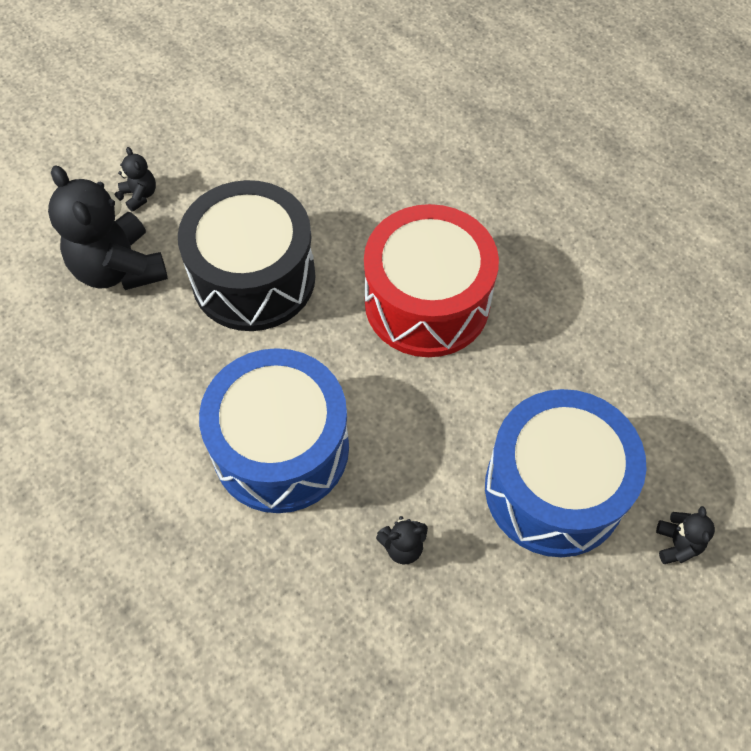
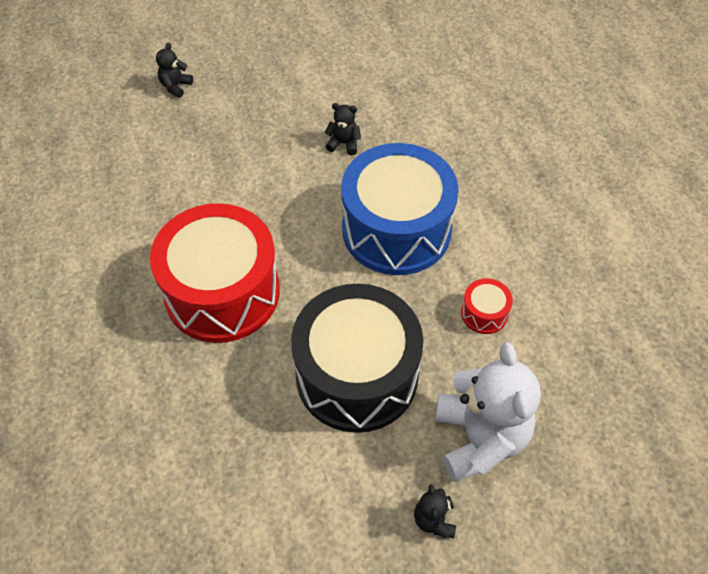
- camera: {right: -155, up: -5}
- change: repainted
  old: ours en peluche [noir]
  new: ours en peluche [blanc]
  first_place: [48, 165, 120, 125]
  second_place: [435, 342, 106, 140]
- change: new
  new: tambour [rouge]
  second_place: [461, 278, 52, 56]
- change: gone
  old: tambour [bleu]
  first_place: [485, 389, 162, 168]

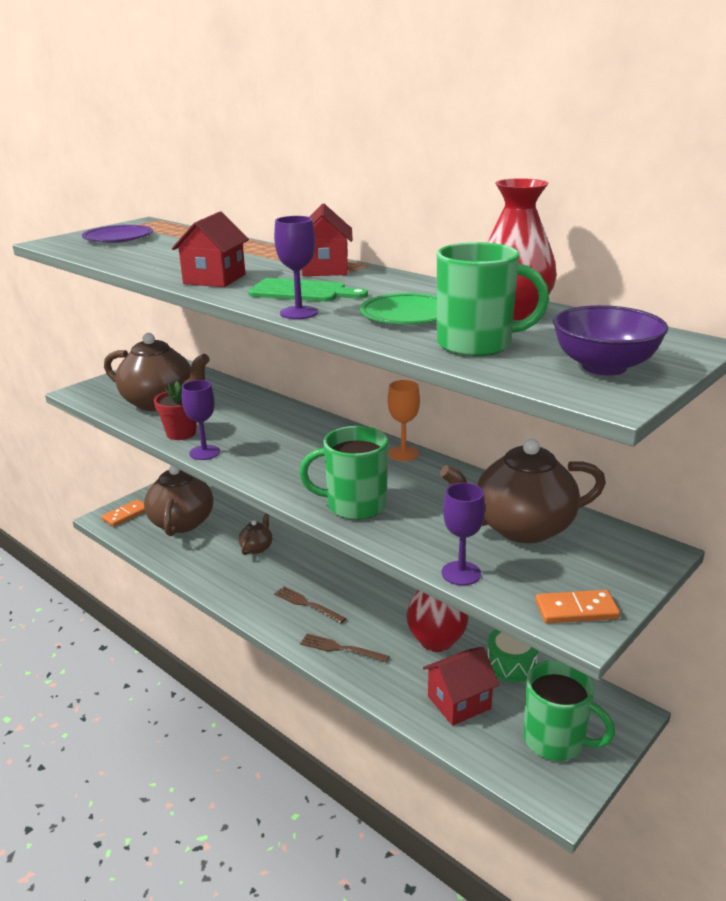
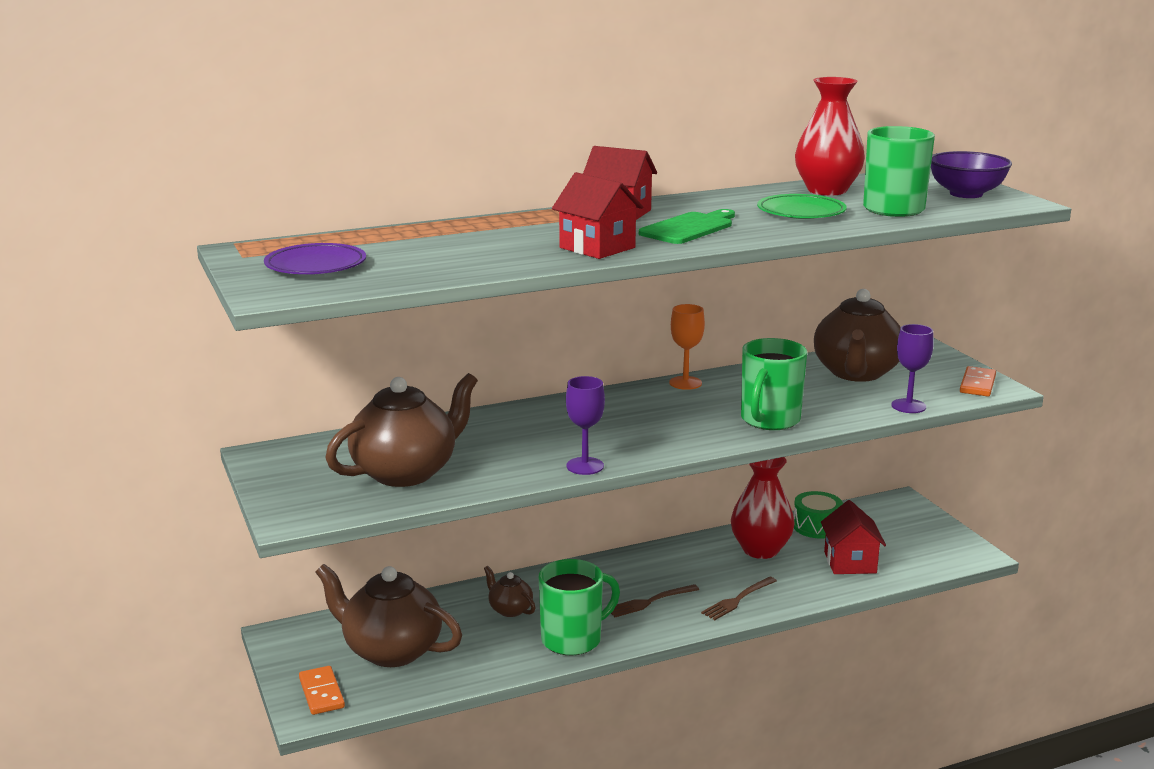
- camera: {right: -65, up: -5}
- change: shifted
  old: tasse [vert]
  first_place: [523, 660, 92, 101]
  second_place: [539, 559, 81, 97]
- change: gone
  old: pot de fleurs [rouge]
  first_place: [154, 381, 43, 59]
- change: gone
  old: verre à pied [violet]
  first_place: [274, 216, 44, 103]

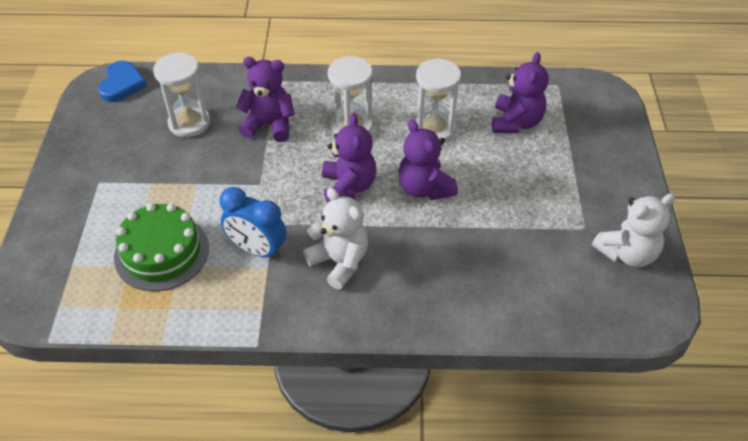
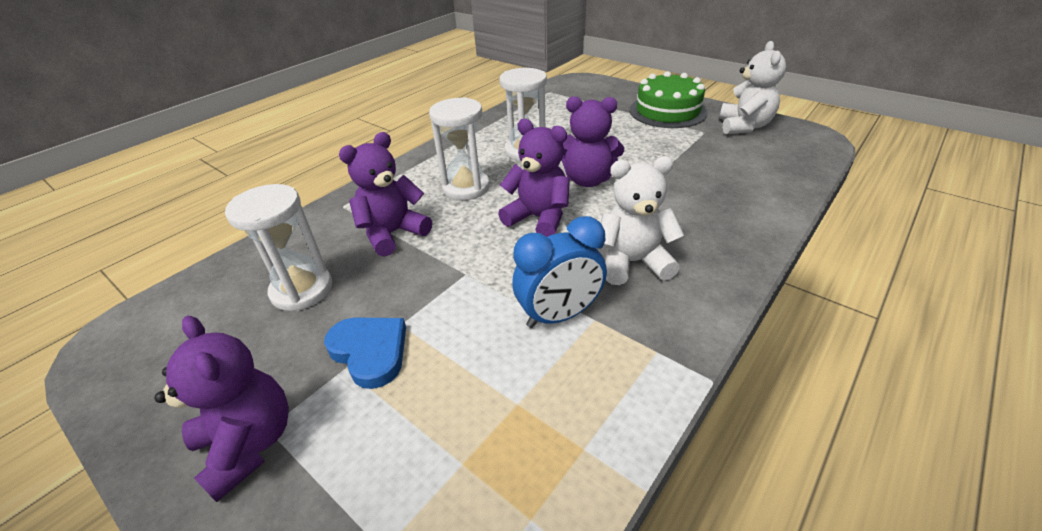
- camera: {right: -50, up: -10}
- change: shifted
  old: ours en peluche [violet]
  first_place: [492, 52, 57, 81]
  second_place: [154, 316, 135, 186]
- change: shifted
  old: cœur [bleu]
  first_place: [98, 61, 49, 41]
  second_place: [324, 318, 82, 71]
- change: shifted
  old: gâteau [vert]
  first_place: [114, 203, 95, 88]
  second_place: [630, 71, 78, 57]

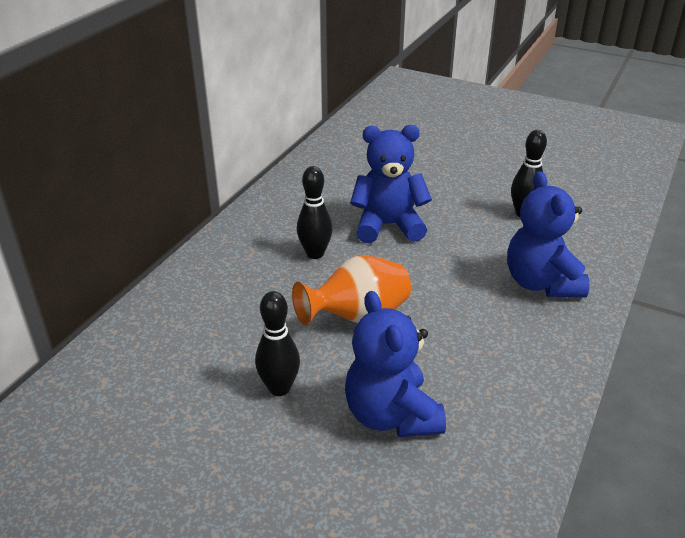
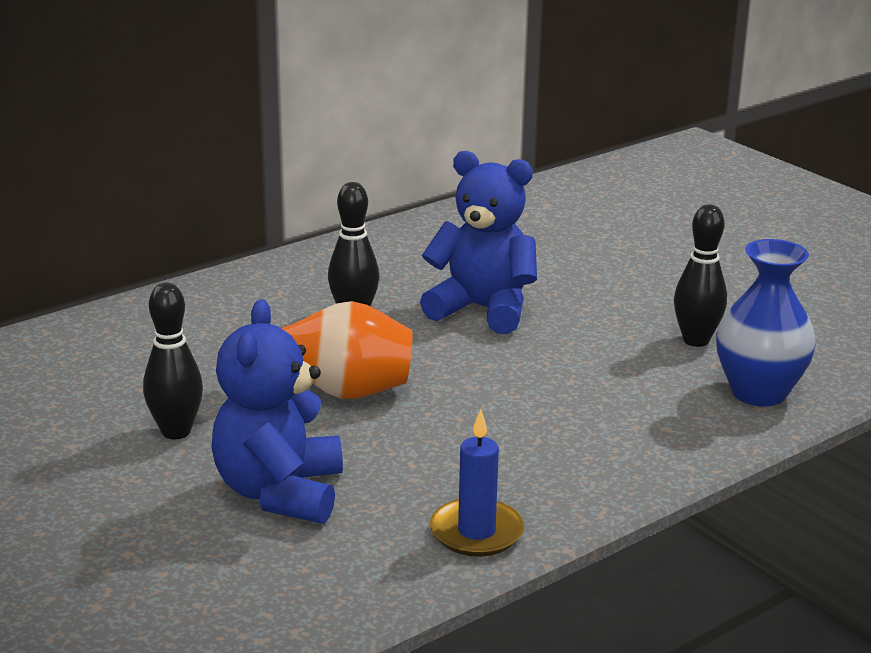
- camera: {right: 25, up: -10}
- change: new
  new: bougie [bleu]
  second_place: [430, 409, 94, 148]
- change: new
  new: vase [bleu]
  second_place: [716, 239, 100, 168]
- change: gone
  old: ours en peluche [bleu]
  first_place: [507, 171, 82, 127]

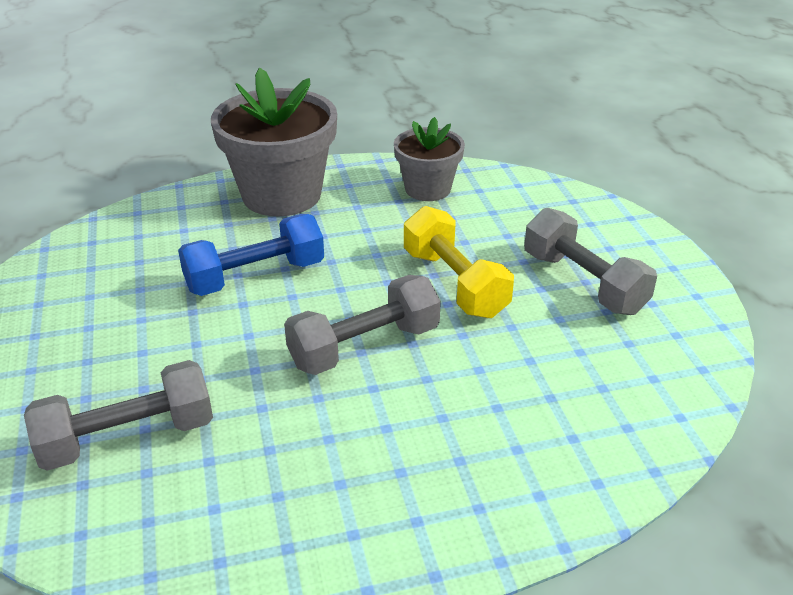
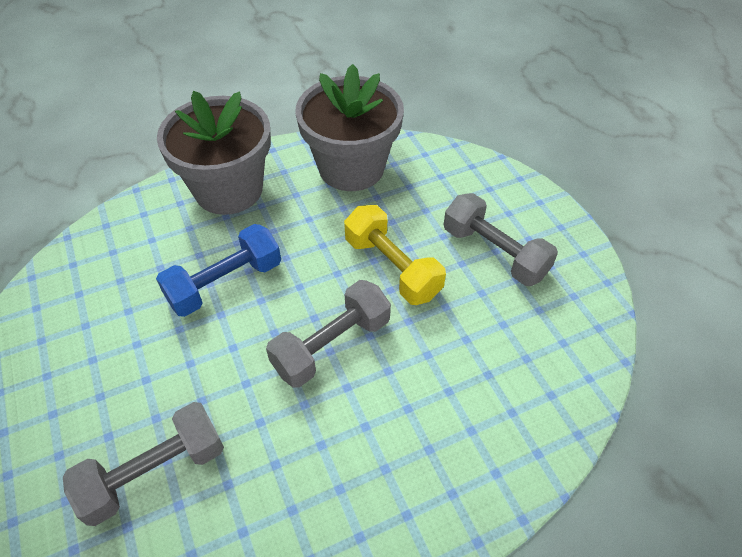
- camera: {right: -10, up: 15}
- change: scaled
  old: pot de fleurs [gris]
  first_place: [394, 117, 71, 84]
  second_place: [295, 64, 109, 127]
  factor: 1.7

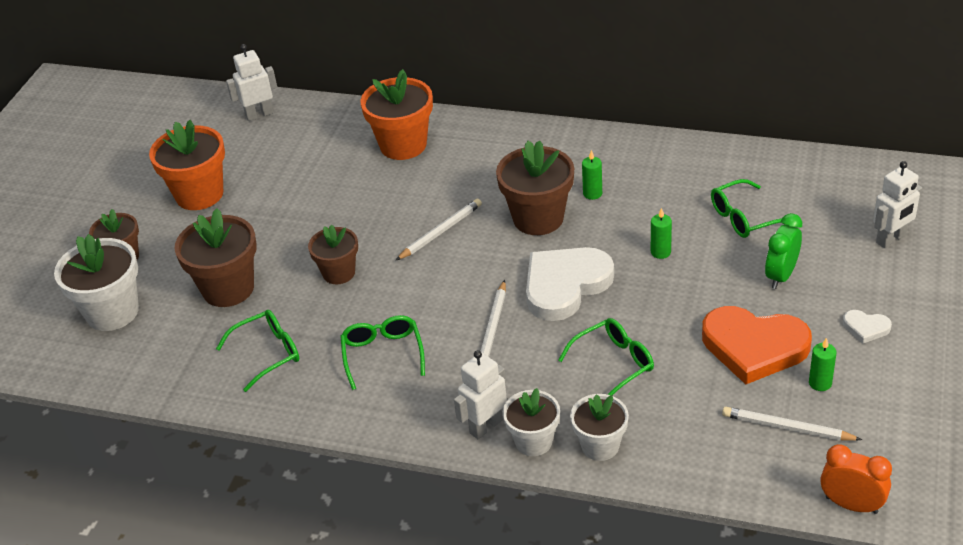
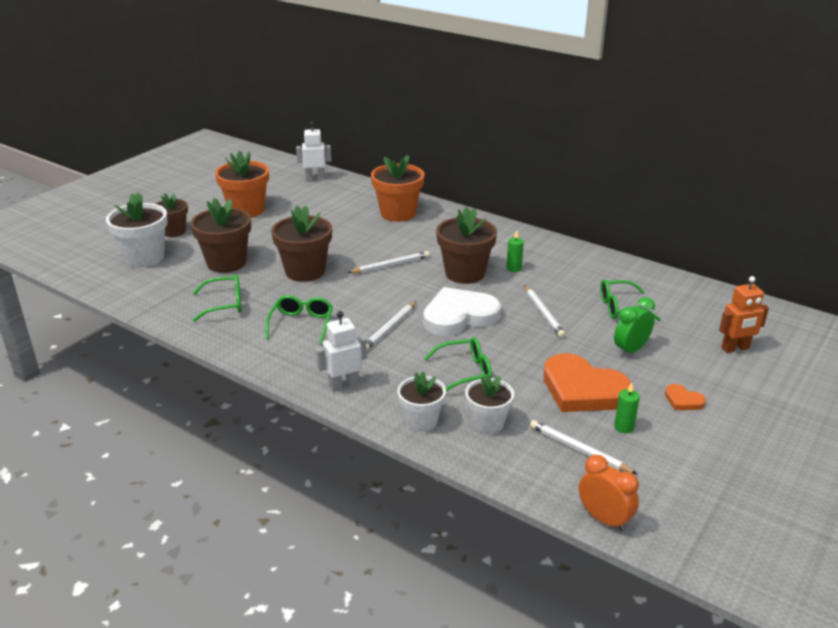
- camera: {right: 15, up: -10}
- change: scaled
  old: pot de fleurs [marron]
  first_place: [308, 224, 50, 60]
  second_place: [271, 205, 61, 77]
  factor: 1.59
- change: shifted
  old: pot de fleurs [blanc]
  first_place: [503, 388, 57, 68]
  second_place: [465, 374, 49, 60]
- change: swapped
  old: bougie [vert]
  new: crayon [blanc]
  first_place: [651, 208, 21, 51]
  second_place: [525, 286, 41, 52]
- change: repainted
  old: cœur [blanc]
  new: cœur [orange]
  first_place: [843, 310, 49, 34]
  second_place: [665, 384, 41, 26]
- change: repainted
  old: robot [blanc]
  new: robot [orange]
  first_place: [873, 161, 49, 87]
  second_place: [719, 276, 50, 77]

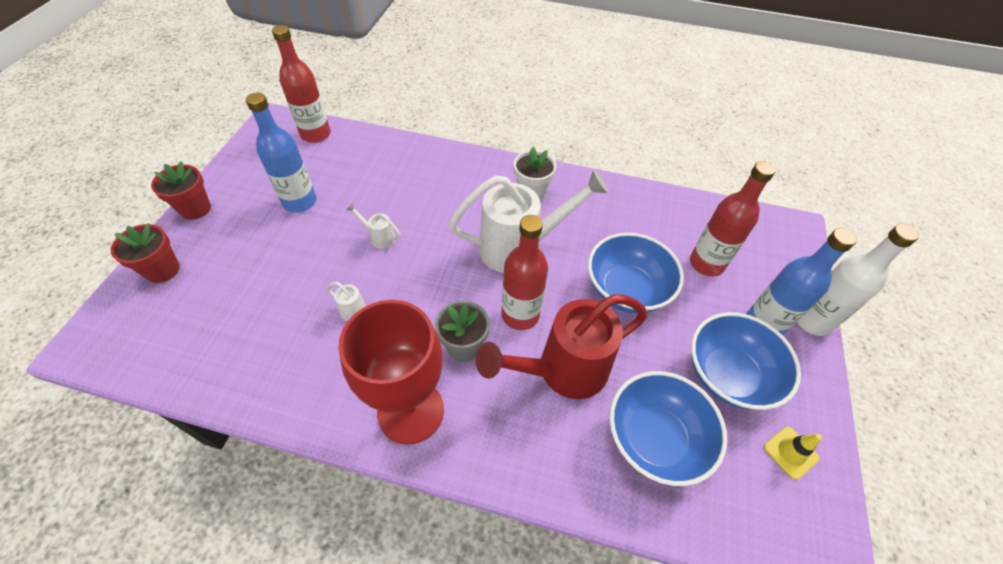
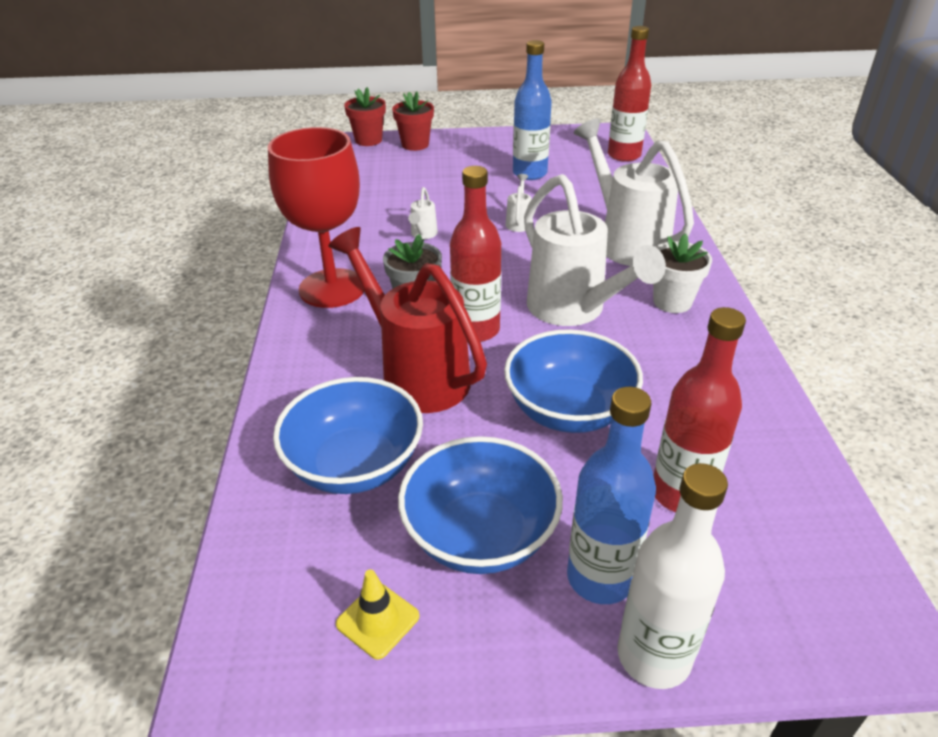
- camera: {right: 75, up: -15}
- change: shifted
  old: pot de fleurs [rouge]
  first_place: [151, 161, 60, 59]
  second_place: [344, 87, 42, 59]
- change: new
  new: arrosoir [blanc]
  second_place: [574, 118, 120, 148]

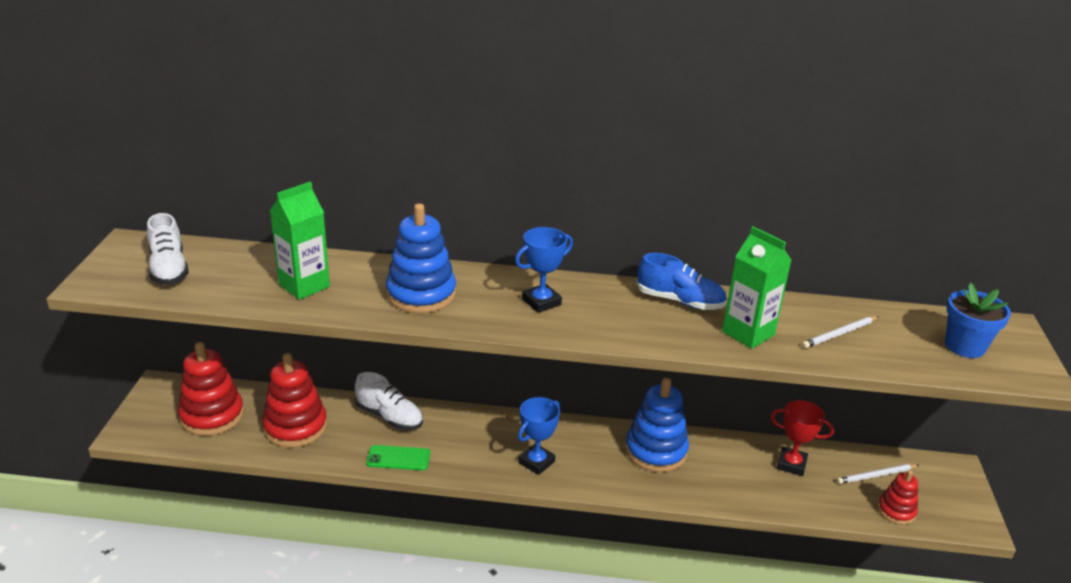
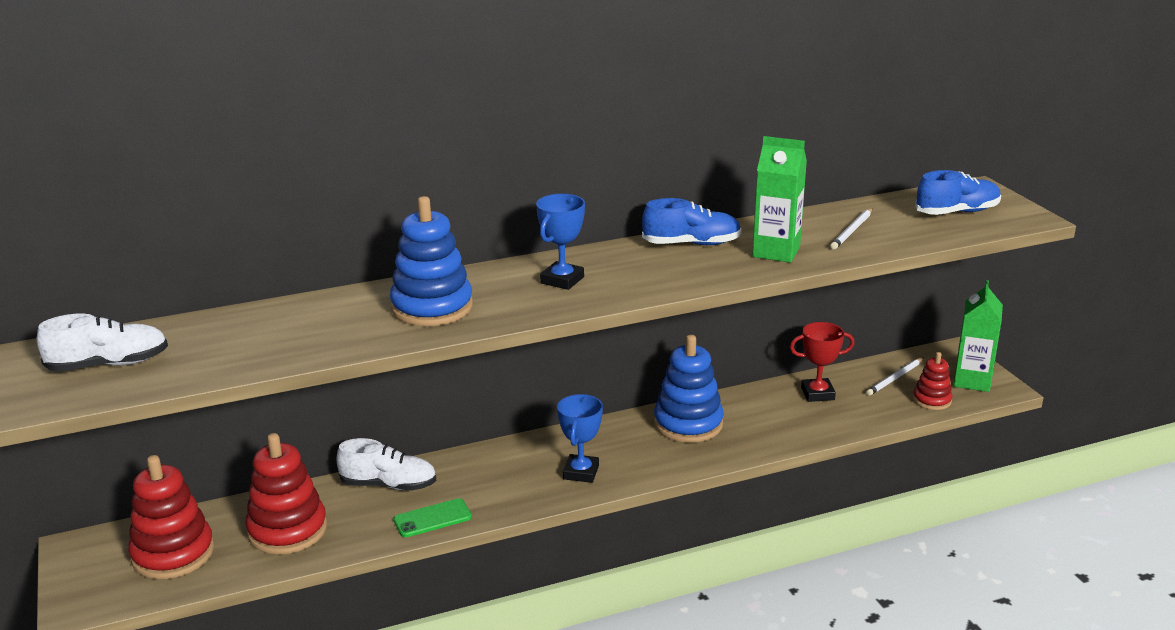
- camera: {right: -25, up: -5}
- change: rotated
  old: chaussure [blanc]
  first_place: [147, 213, 42, 72]
  second_place: [37, 314, 131, 58]
  degrees: -60
- change: swapped
  old: pot de fleurs [bleu]
  new: chaussure [bleu]
  first_place: [945, 283, 66, 75]
  second_place: [915, 170, 86, 45]
- change: shifted
  old: brique de lait [vert]
  first_place: [270, 182, 60, 118]
  second_place: [954, 280, 49, 112]

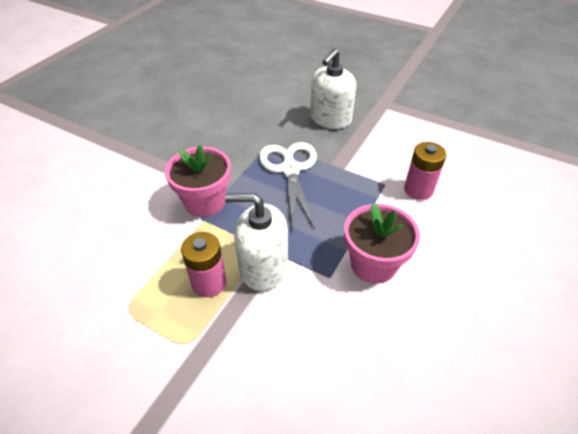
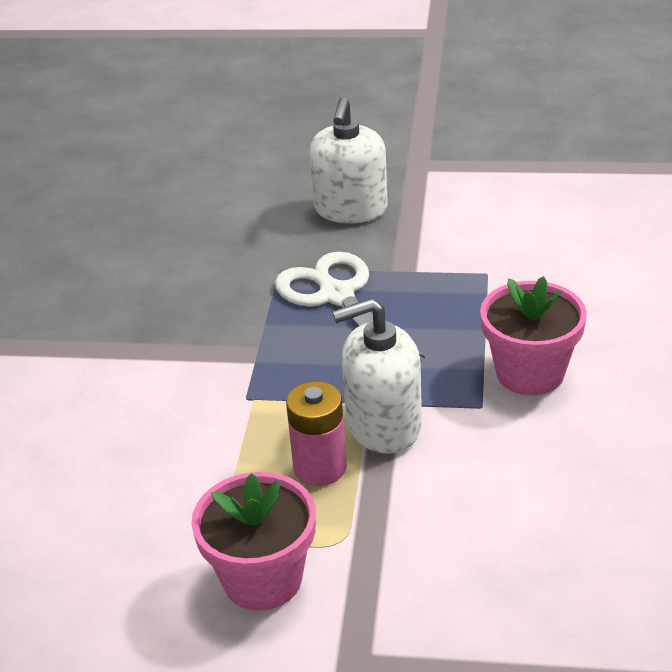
- camera: {right: -20, up: -10}
- change: shifted
  old: pot de fleurs [rose]
  first_place: [165, 145, 66, 72]
  second_place: [191, 472, 125, 139]
- change: gone
  old: pile [rose]
  first_place: [404, 142, 43, 58]

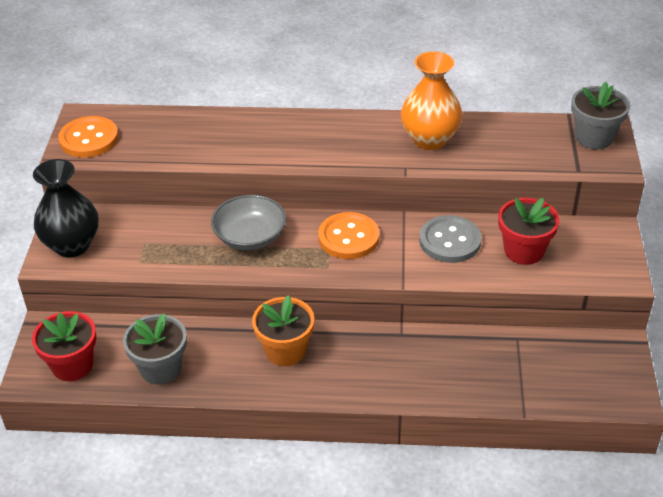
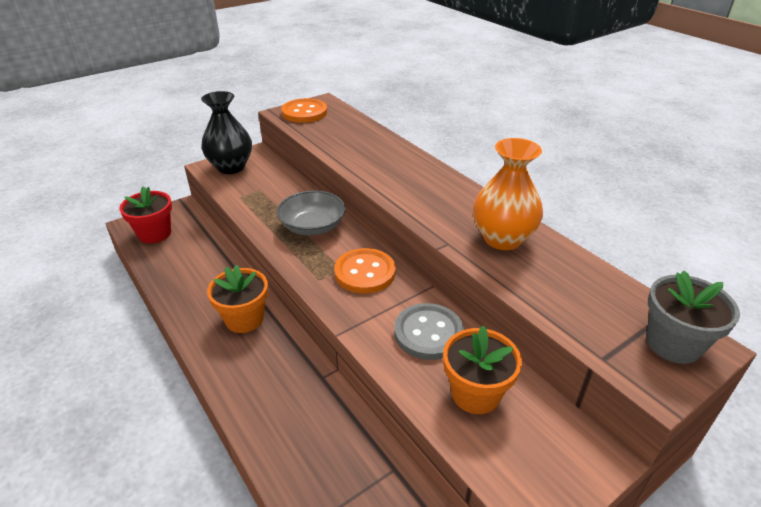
- camera: {right: 50, up: -5}
- change: repainted
  old: pot de fleurs [rouge]
  new: pot de fleurs [orange]
  first_place: [498, 198, 62, 67]
  second_place: [443, 326, 79, 88]
- change: gone
  old: pot de fleurs [gris]
  first_place: [123, 314, 64, 71]

